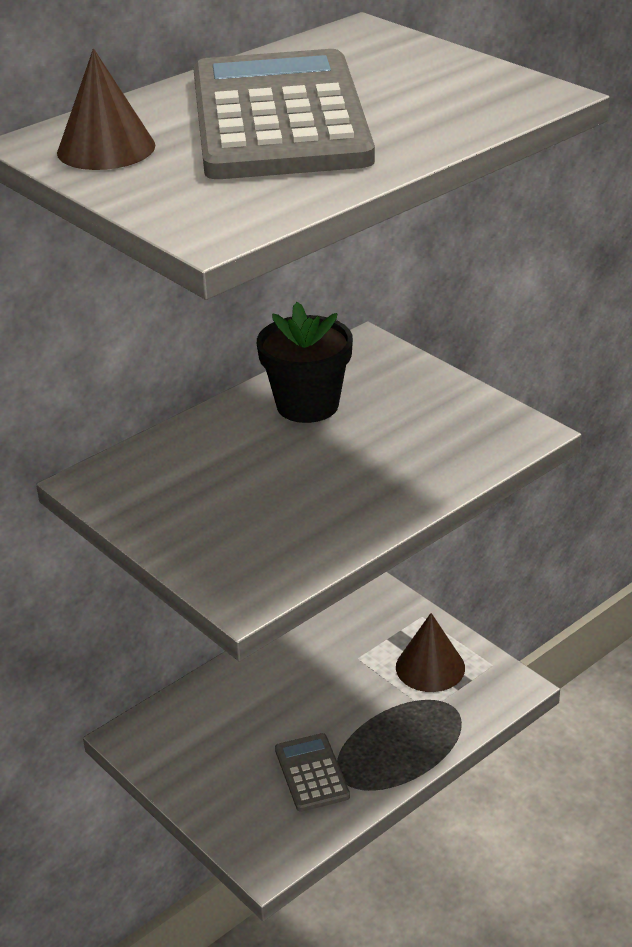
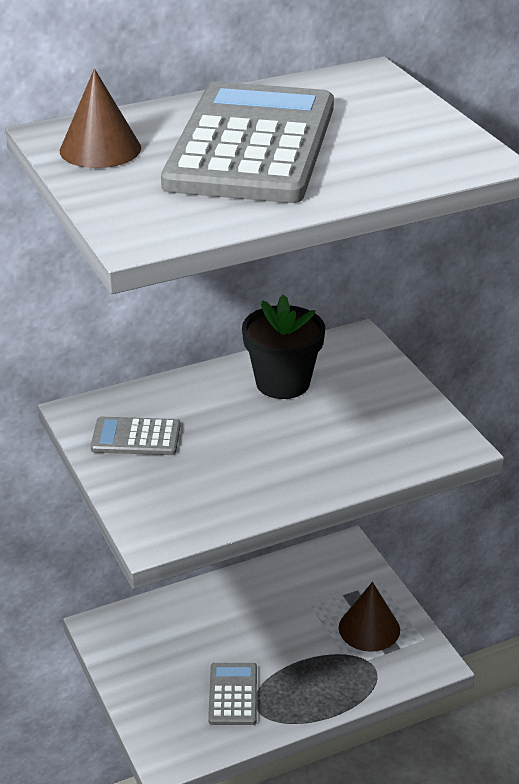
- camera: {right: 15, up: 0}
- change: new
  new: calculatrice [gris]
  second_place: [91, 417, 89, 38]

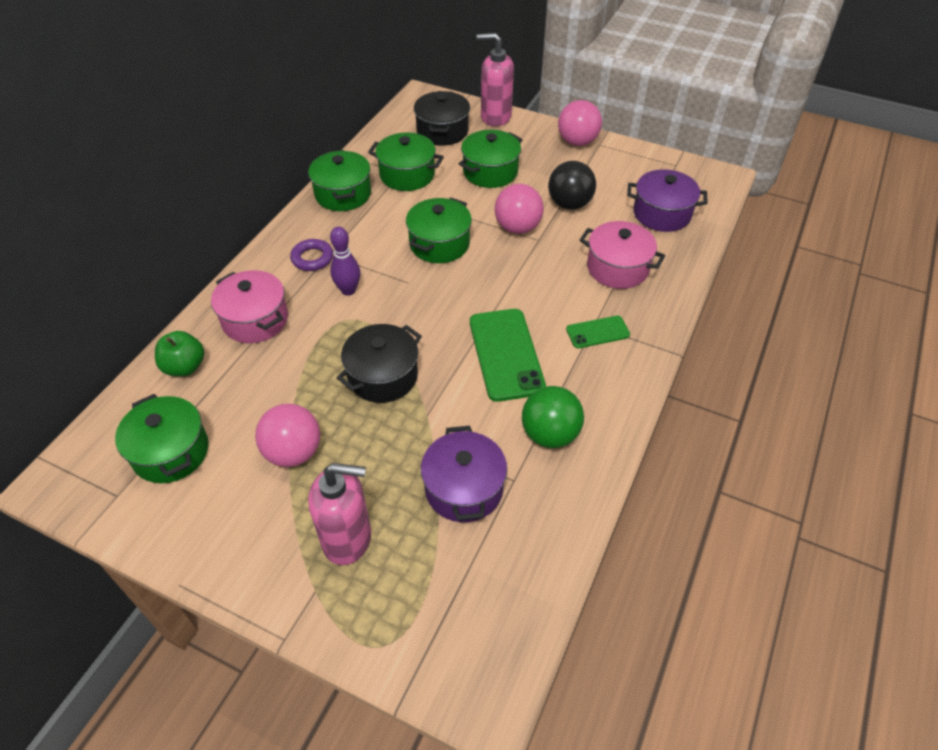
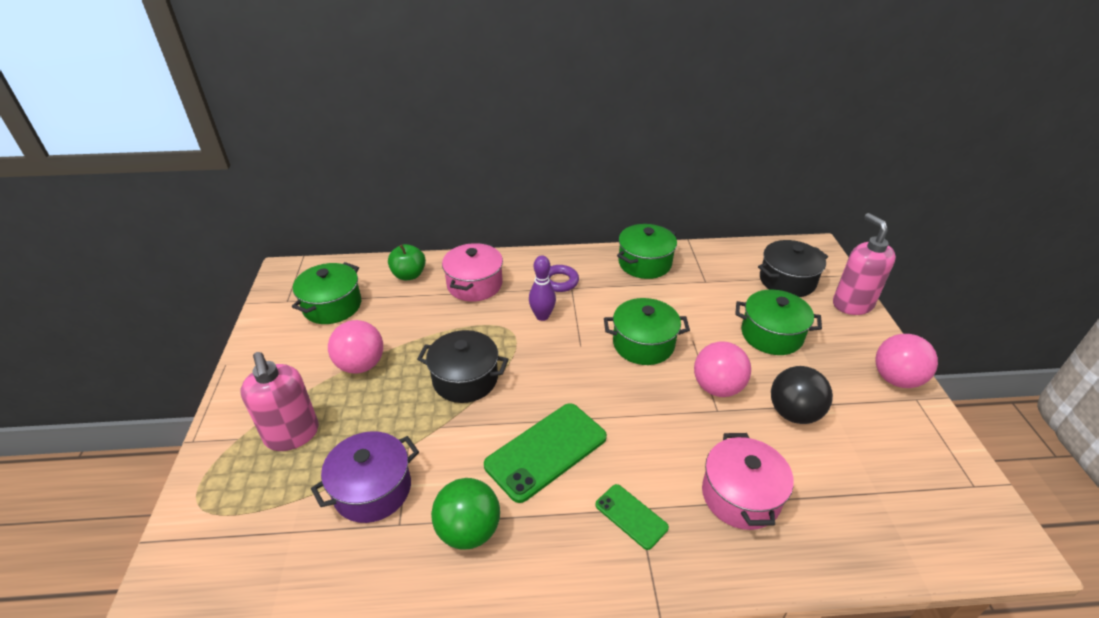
- camera: {right: 60, up: -10}
- change: gone
  old: marmite [vert]
  first_place: [368, 132, 76, 59]
- change: gone
  old: marmite [violet]
  first_place: [627, 169, 81, 63]

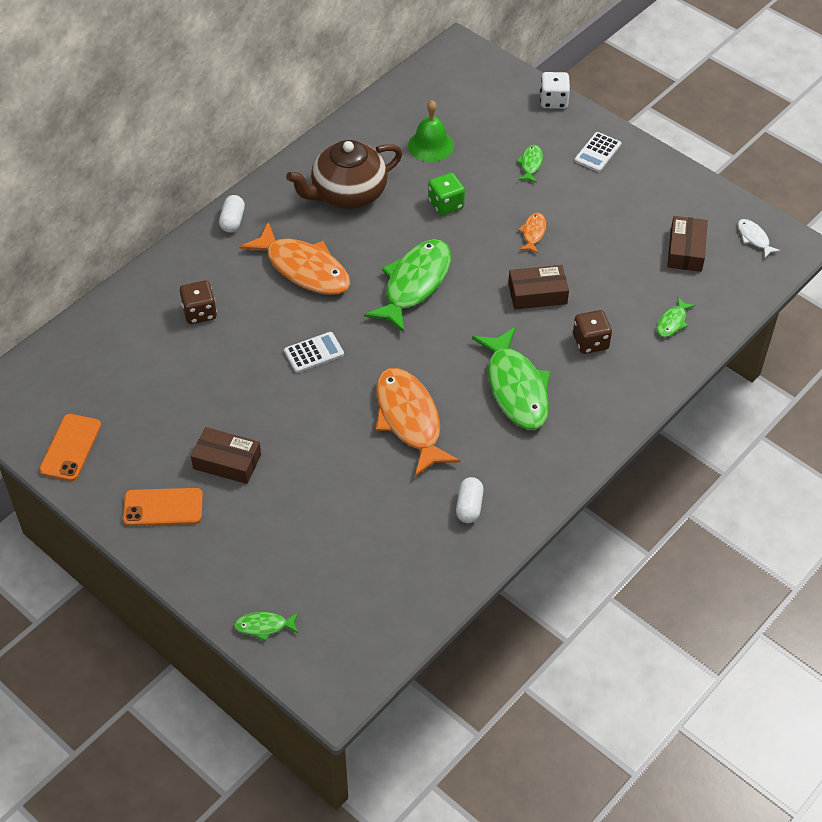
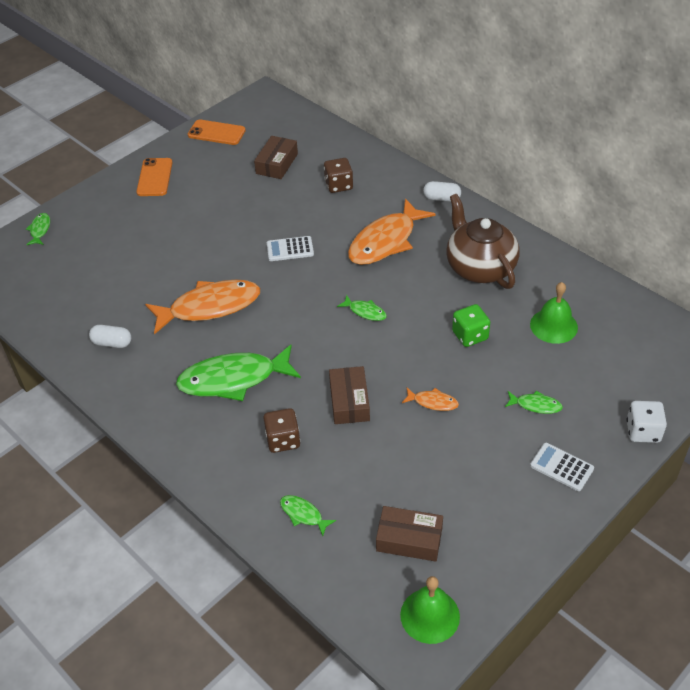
- camera: {right: 95, up: -5}
- change: shifted
  old: boîte [marron]
  first_place: [191, 427, 70, 57]
  second_place: [254, 136, 44, 43]
- change: rotated
  old: calculatrice [blanc]
  first_place: [284, 332, 60, 41]
  second_place: [267, 236, 47, 25]
  degrees: 105
- change: scaled
  old: poisson [vert]
  first_place: [364, 239, 87, 94]
  second_place: [337, 295, 50, 26]
  factor: 0.44
- change: swapped
  old: poisson [blanc]
  new: cloche [vert]
  first_place: [738, 219, 43, 39]
  second_place: [400, 576, 60, 68]

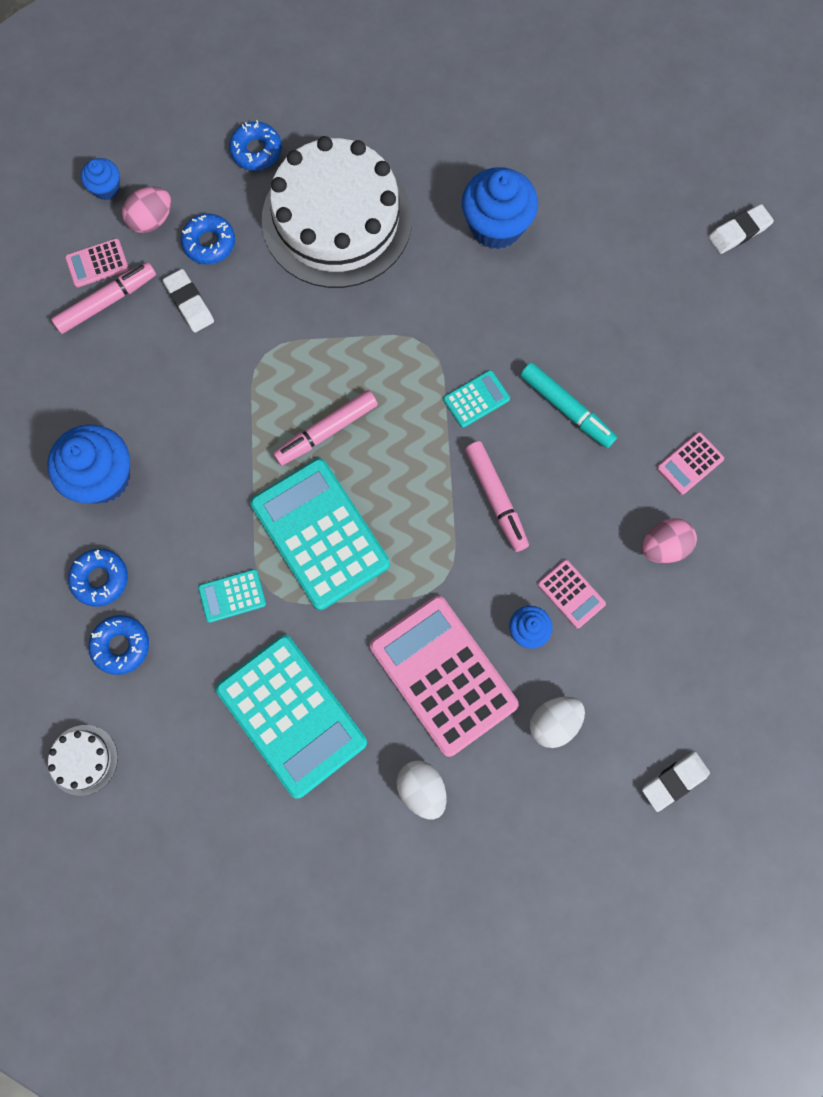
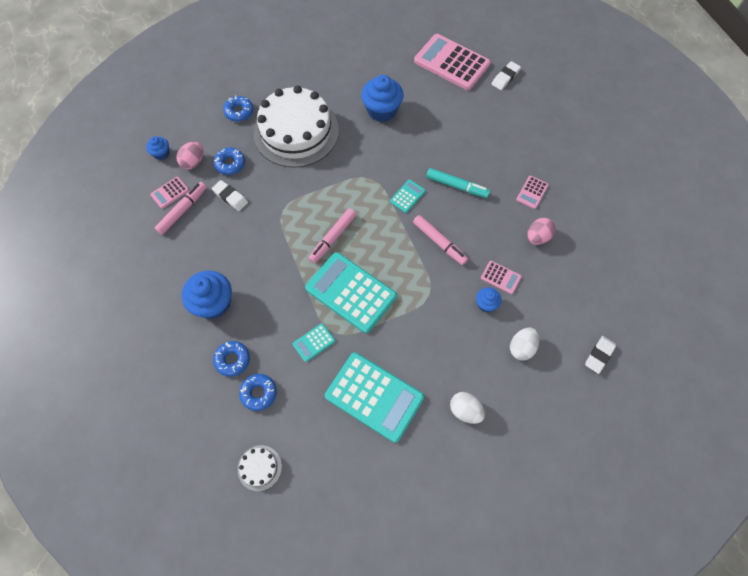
- camera: {right: -20, up: -10}
- change: shifted
  old: calculatrice [rose]
  first_place: [370, 596, 149, 161]
  second_place: [414, 34, 76, 56]

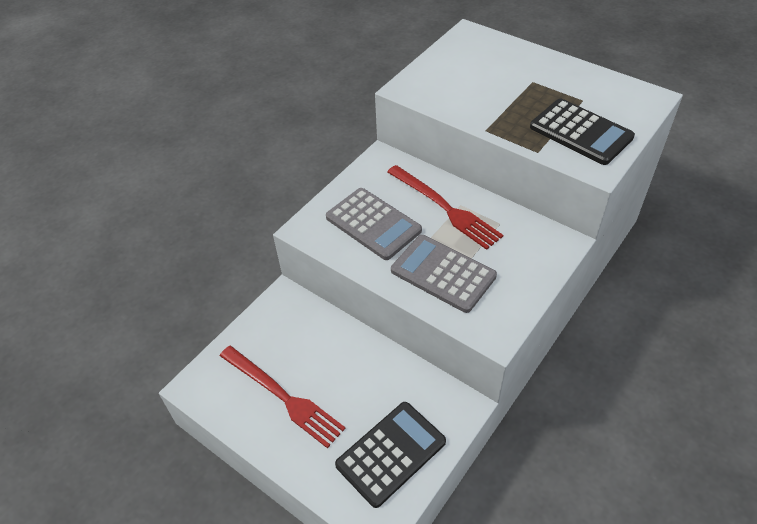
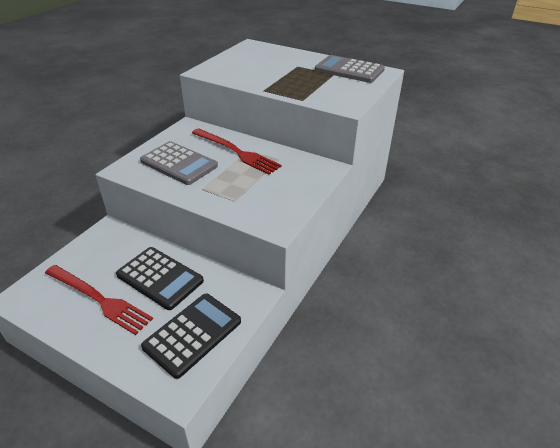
- camera: {right: -10, up: -10}
- change: shifted
  old: calculatrice [noir]
  first_place: [530, 98, 105, 67]
  second_place: [116, 247, 88, 63]
- change: shifted
  old: calculatrice [gris]
  first_place: [391, 235, 106, 78]
  second_place: [315, 55, 70, 28]

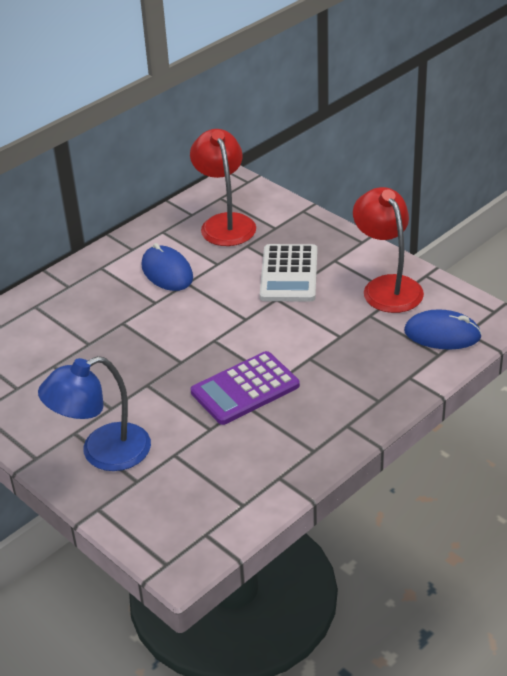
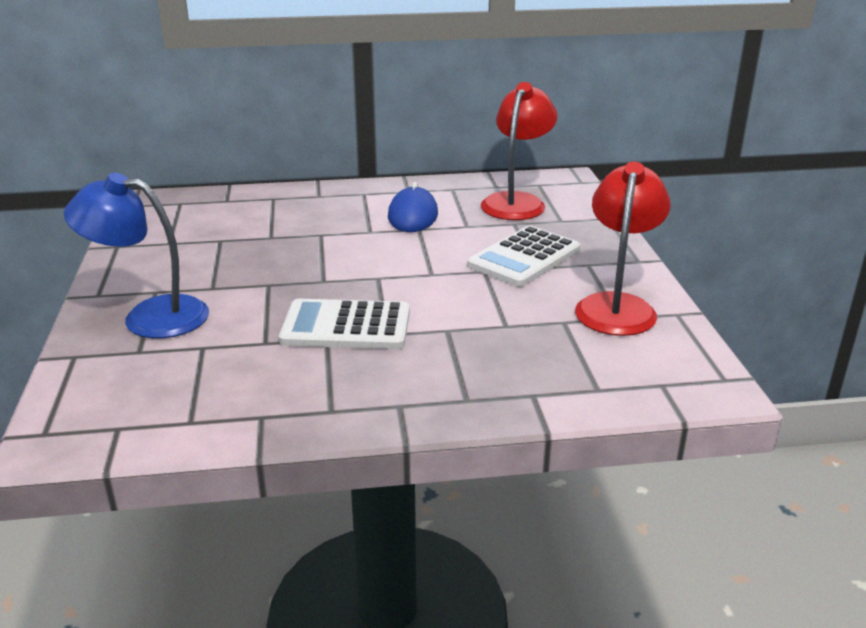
- camera: {right: 35, up: -10}
- change: repainted
  old: calculatrice [violet]
  new: calculatrice [blanc]
  first_place: [191, 351, 109, 74]
  second_place: [279, 299, 131, 50]
- change: gone
  old: souris [bleu]
  first_place: [404, 309, 78, 41]

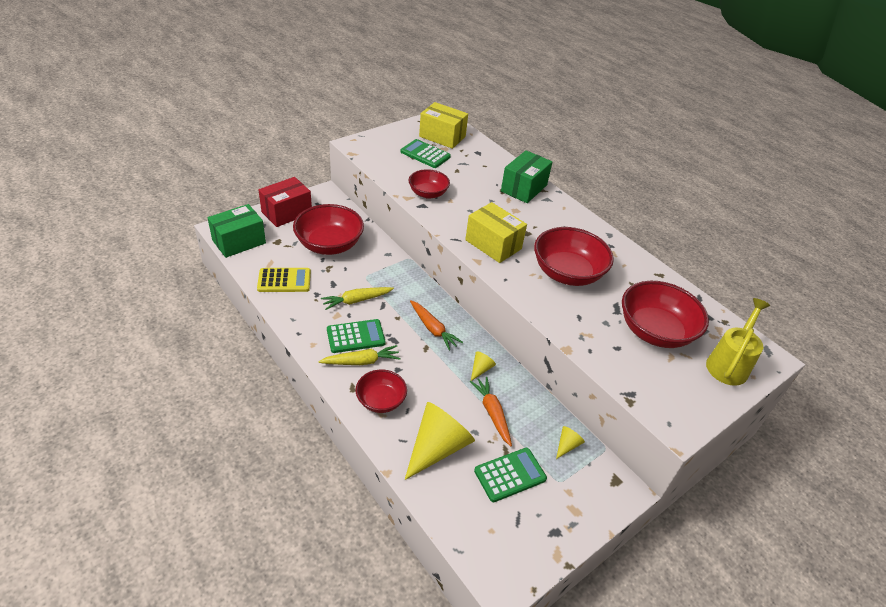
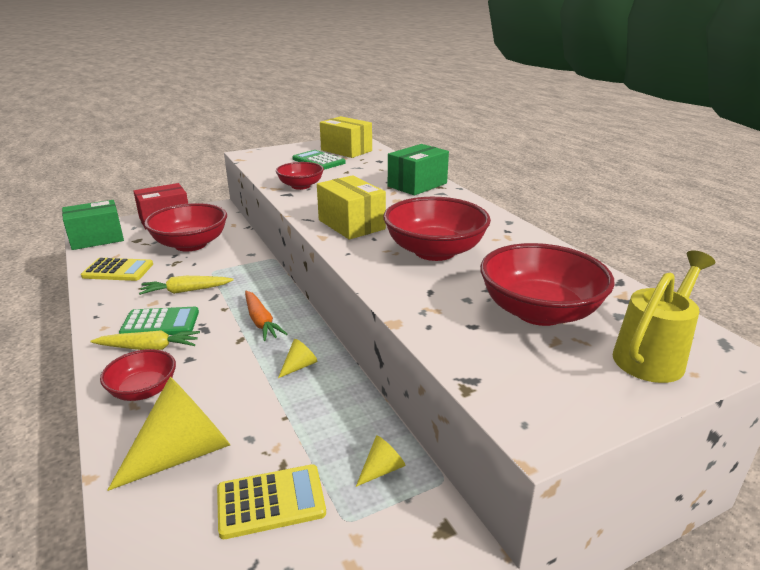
- camera: {right: 15, up: -15}
- change: repainted
  old: calculatrice [vert]
  new: calculatrice [jaune]
  first_place: [474, 448, 73, 54]
  second_place: [217, 464, 109, 75]
- change: gone
  old: carotte [orange]
  first_place: [470, 377, 42, 69]

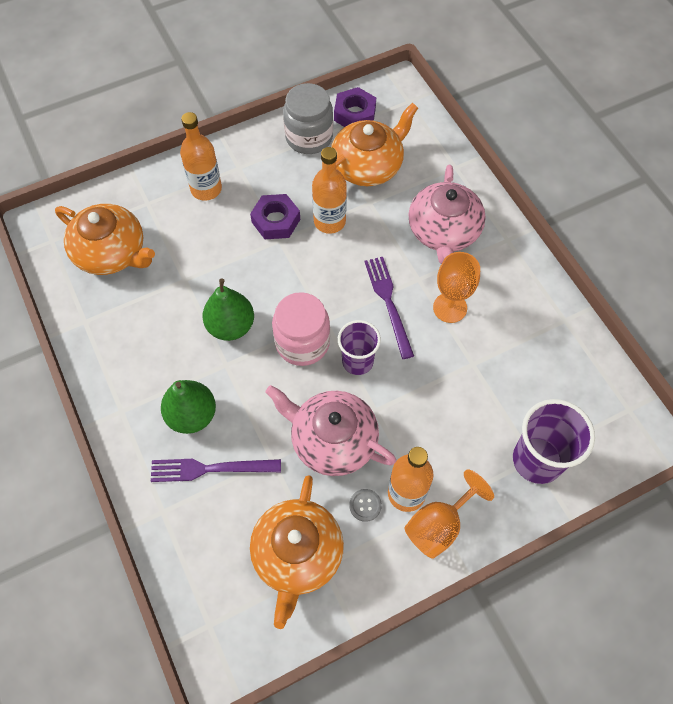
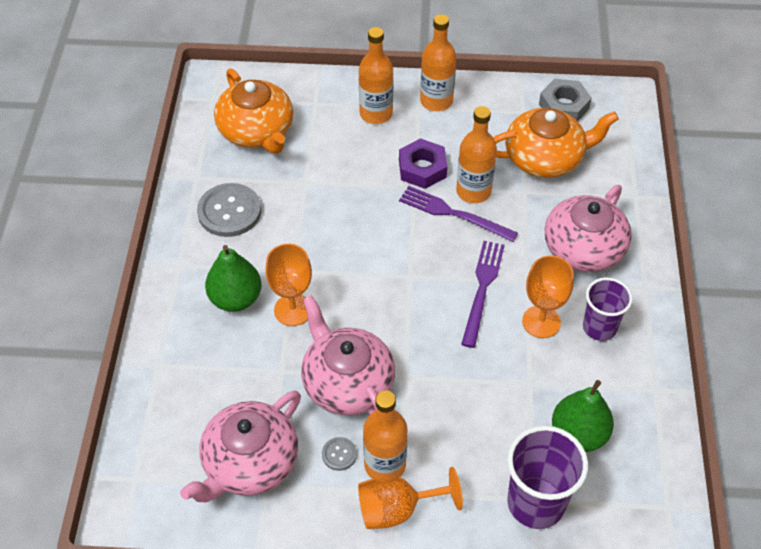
- camera: {right: 30, up: -10}
- change: repainted
  old: théière [orange]
  new: théière [rose]
  first_place: [250, 475, 94, 154]
  second_place: [180, 391, 121, 111]
- change: new
  new: bouton [gris]
  second_place: [197, 183, 64, 54]
- change: new
  new: verre à pied [orange]
  second_place: [265, 244, 47, 82]
- change: shifted
  old: fourchette [violet]
  first_place: [151, 459, 130, 23]
  second_place: [399, 186, 119, 56]
- change: new
  new: bouteille [orange]
  second_place: [420, 14, 36, 97]
- change: repainted
  old: écrou [violet]
  new: écrou [gris]
  first_place: [334, 87, 42, 40]
  second_place: [539, 79, 53, 43]
- change: shifted
  old: poire [vert]
  first_place: [202, 278, 52, 63]
  second_place: [552, 380, 62, 72]
- change: shifted
  old: gobelet [violet]
  first_place: [338, 320, 43, 55]
  second_place: [583, 277, 50, 64]
- change: gone
  old: bocal [rose]
  first_place: [272, 292, 58, 74]
- change: gone
  old: bocal [gris]
  first_place: [283, 83, 50, 71]

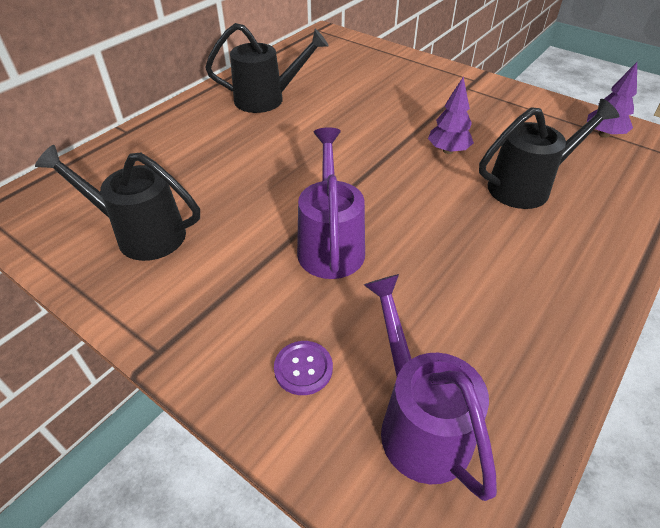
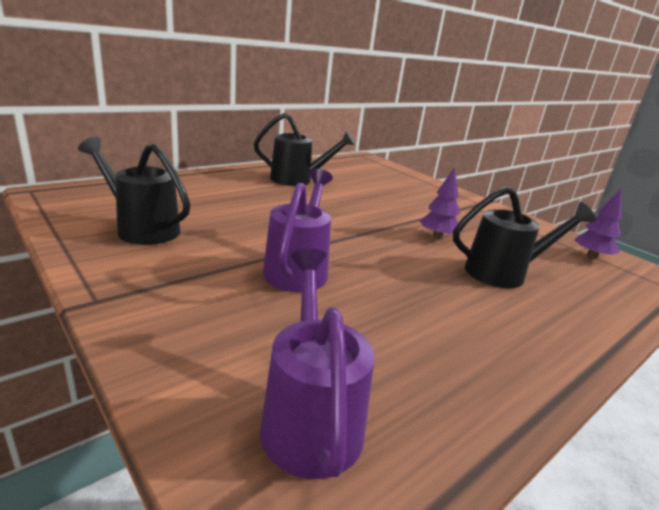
- camera: {right: 10, up: -20}
- change: gone
  old: bouton [violet]
  first_place: [274, 341, 59, 54]

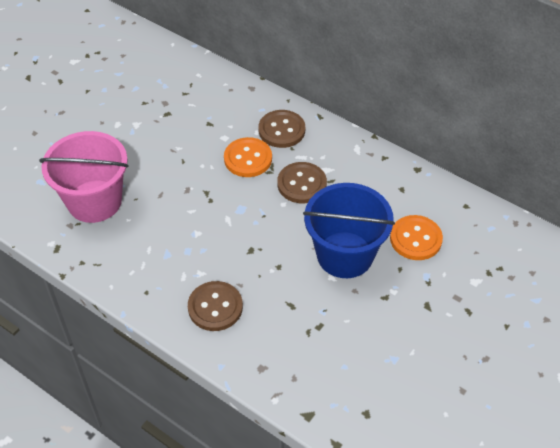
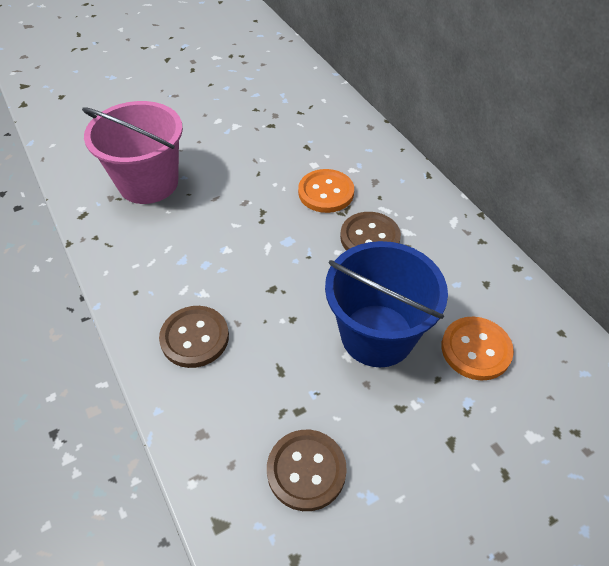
- camera: {right: 25, up: 0}
- change: shifted
  old: bouton [marron]
  first_place: [259, 110, 46, 38]
  second_place: [267, 430, 80, 81]

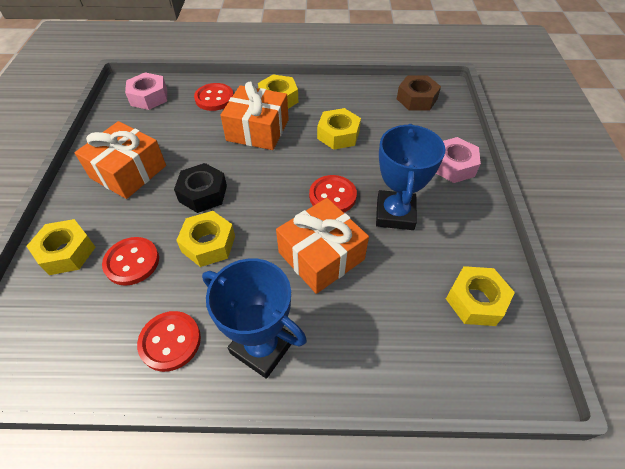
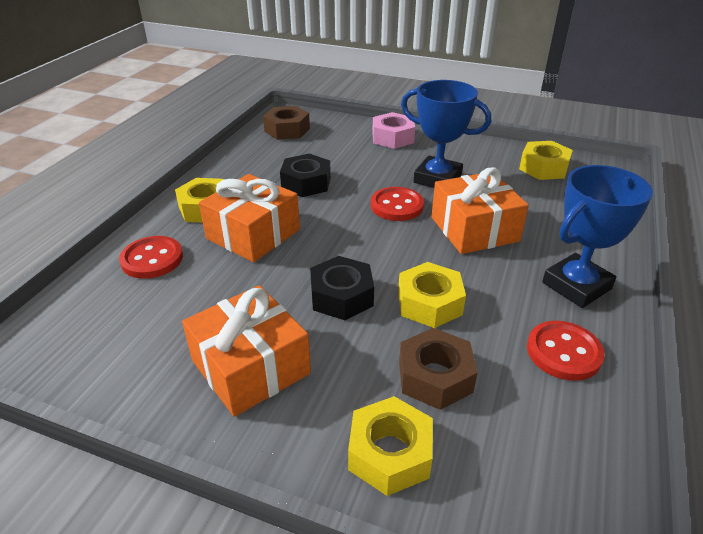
- camera: {right: -70, up: -15}
- change: repainted
  old: écrou [jaune]
  new: écrou [noir]
  first_place: [317, 108, 44, 42]
  second_place: [280, 153, 51, 44]
- change: swapped
  old: bouton [rouge]
  new: écrou [marron]
  first_place: [102, 237, 57, 49]
  second_place: [399, 328, 78, 82]
- change: gone
  old: écrou [rose]
  first_place: [125, 72, 42, 38]

